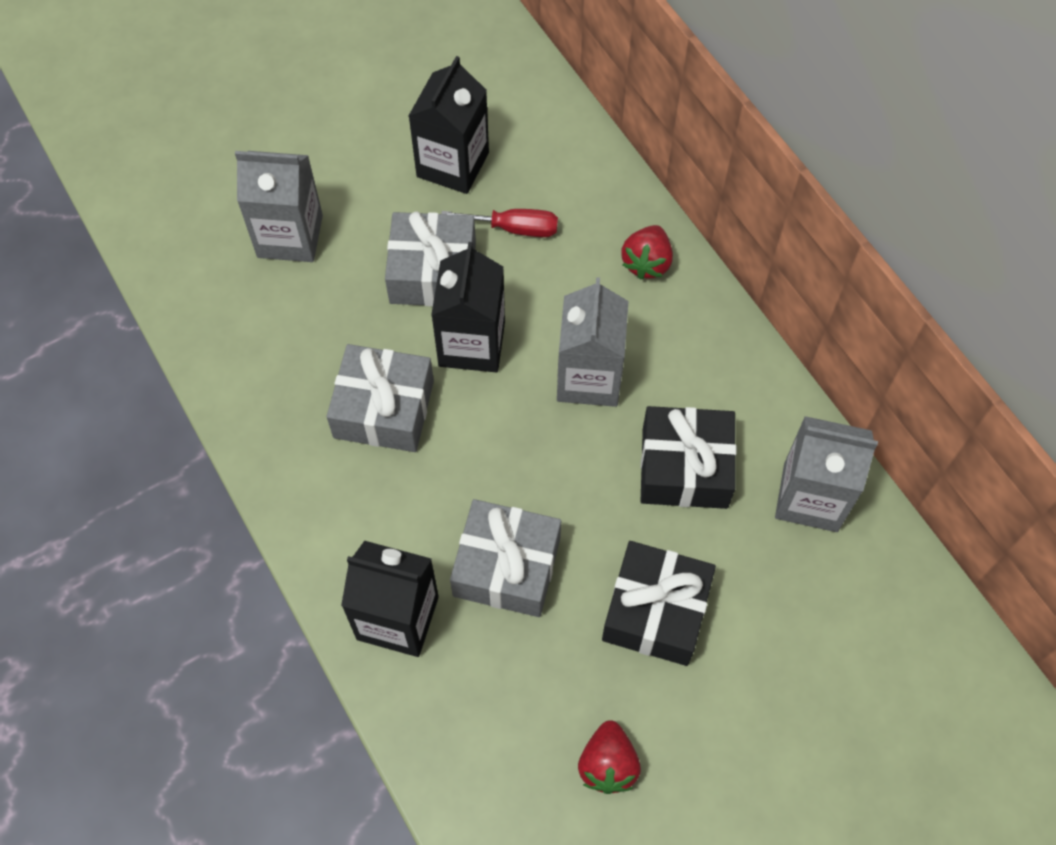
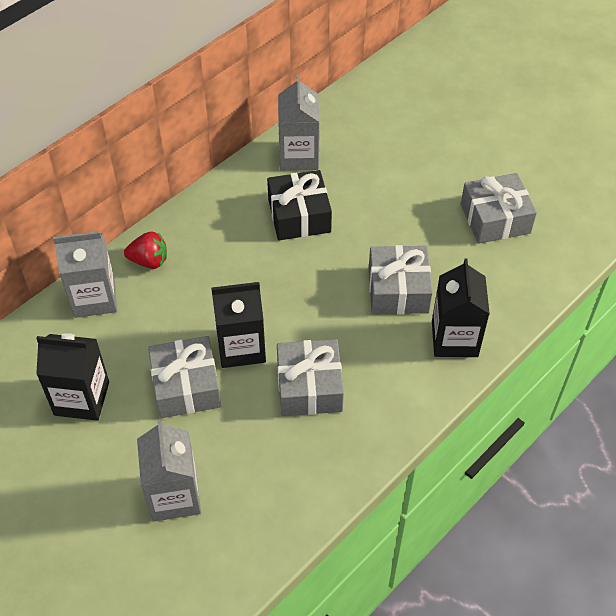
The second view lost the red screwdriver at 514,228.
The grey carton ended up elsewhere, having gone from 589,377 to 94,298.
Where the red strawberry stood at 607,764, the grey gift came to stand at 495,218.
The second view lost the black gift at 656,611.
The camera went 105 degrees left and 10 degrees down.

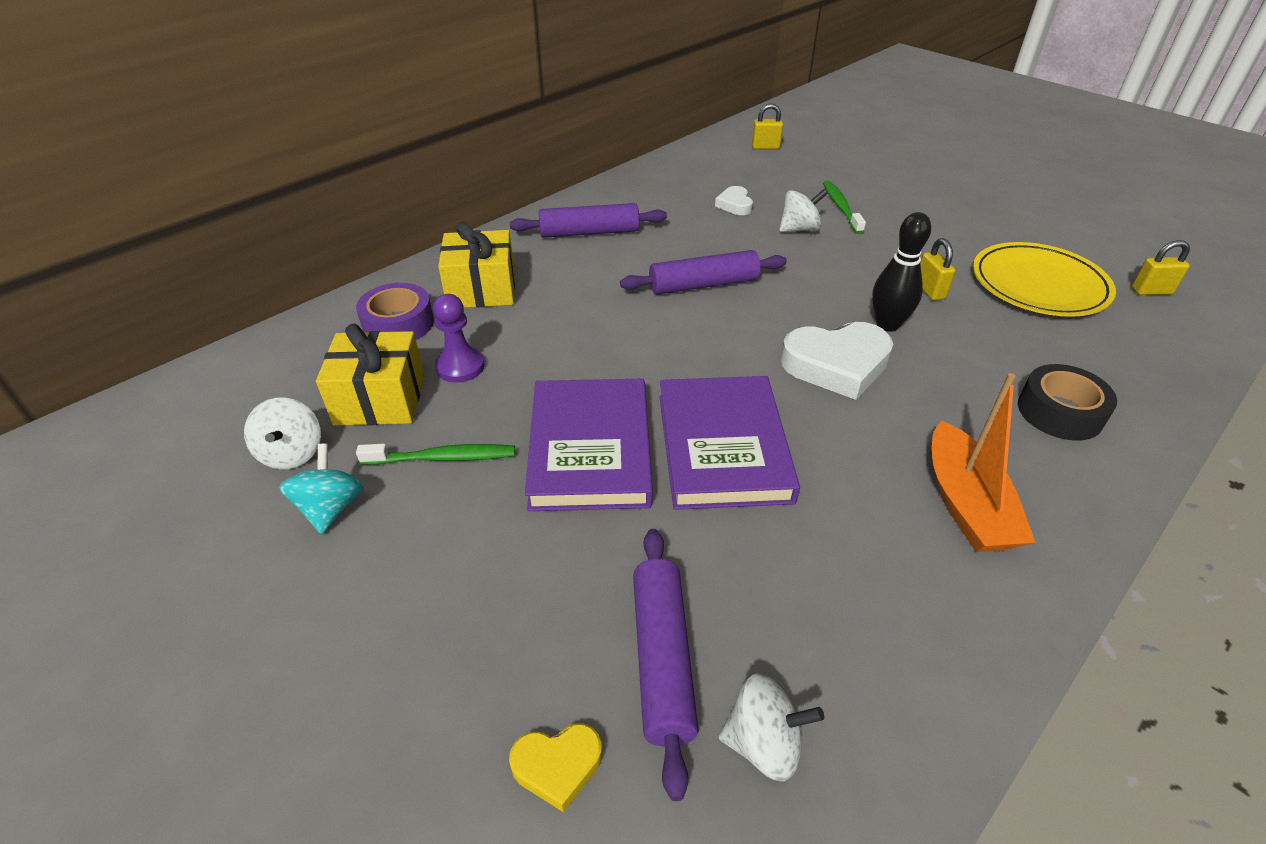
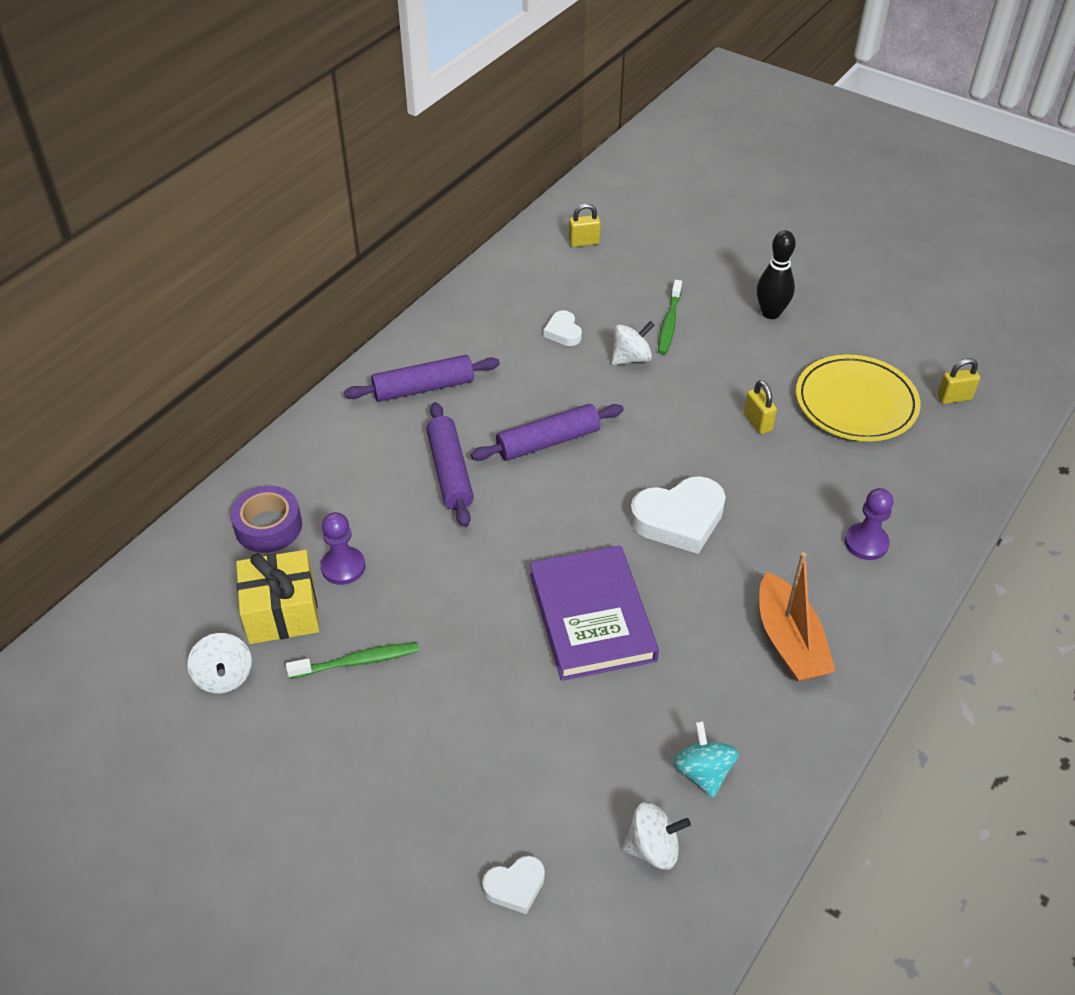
The turquoise spinning top ended up elsewhere, having gone from 331,508 to 703,772.
The second view lost the yellow gift at 481,289.
What was the yellow heart at 557,766 turned into the white heart at 515,886.
The second view lost the purple book at 590,449.
The purple rolling pin ended up elsewhere, having gone from 662,659 to 450,472.
The green toothbrush at 841,207 ended up facing another way, 150 degrees counterclockwise from before.
The black bowling pin ended up elsewhere, having gone from 887,325 to 771,313.
Where the black tape stood at 1060,412, the purple pawn came to stand at 866,543.
The camera went 10 degrees left and 5 degrees up.

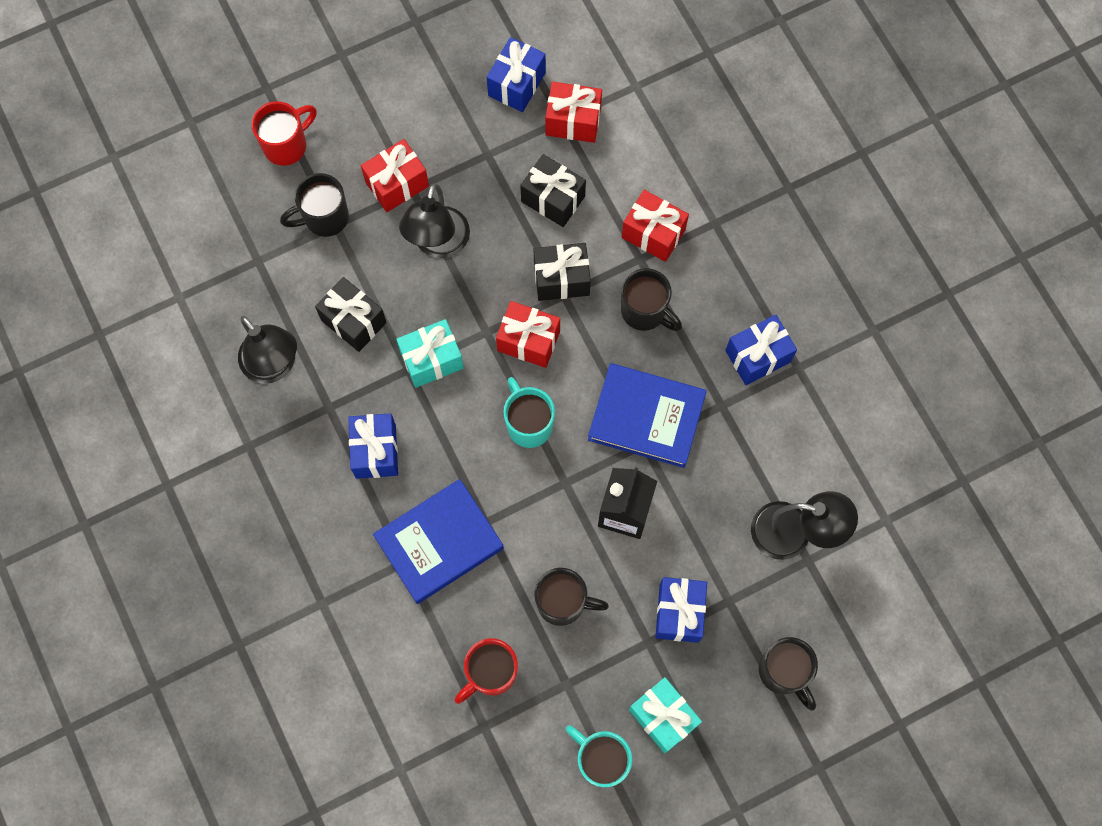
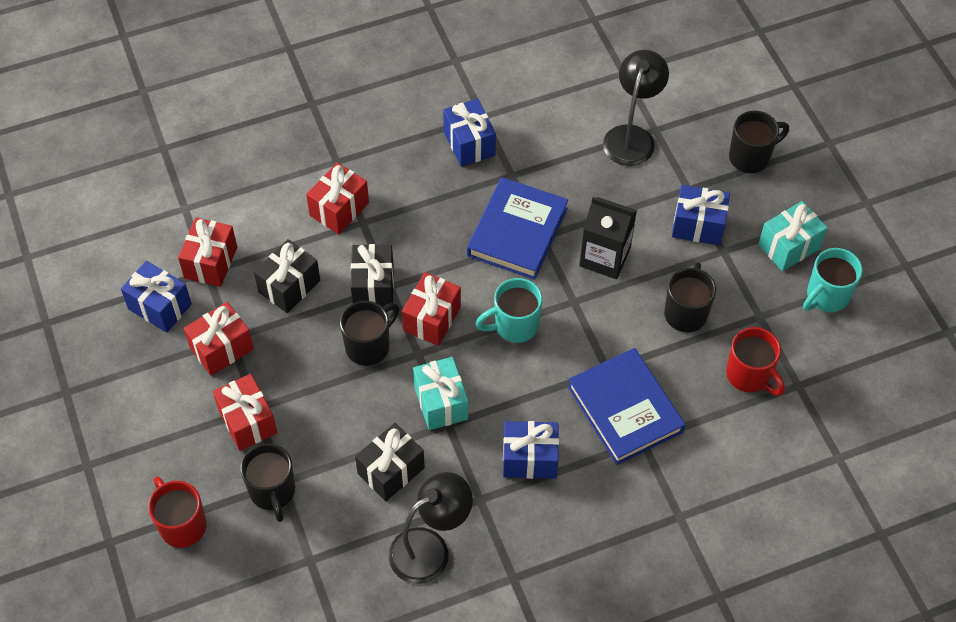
The second view lost the black lamp at 438,244.
The black mug ended up elsewhere, having gone from 645,311 to 369,346.
The second view gained the red gift at 221,348.
The camera went 85 degrees left and 15 degrees down.

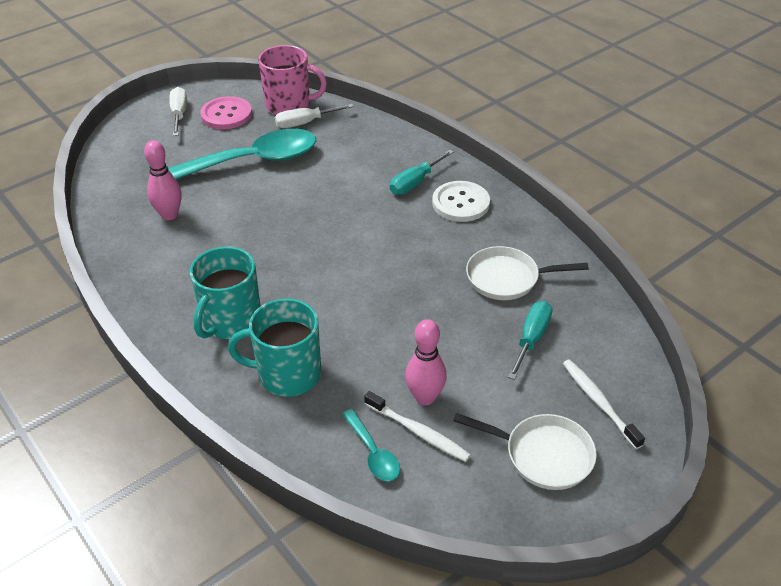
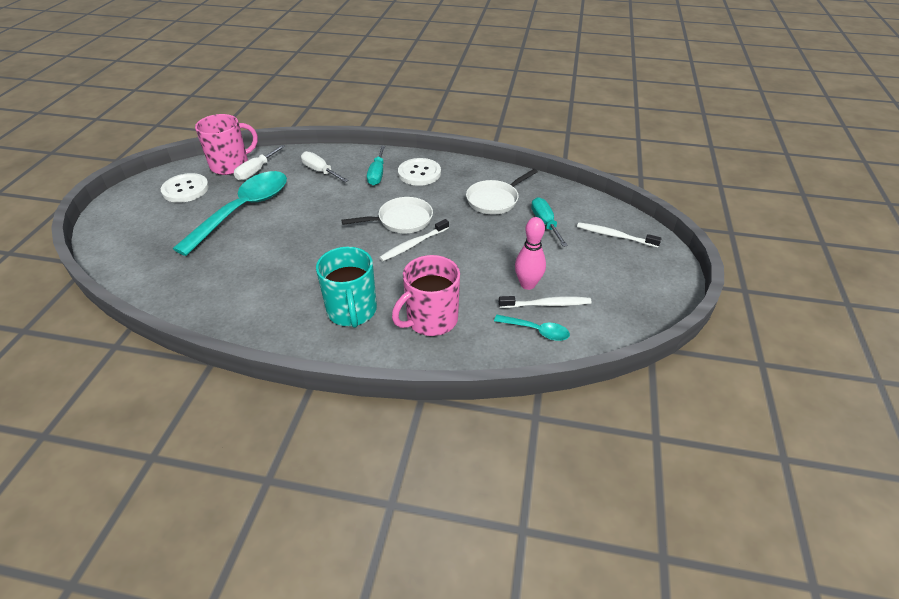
The second view lost the pink bowling pin at 169,215.
The white screwdriver ended up elsewhere, having gone from 179,114 to 320,171.
What was the pink button at 226,115 turned into the white button at 185,189.
What was the turquoise mug at 287,374 turned into the pink mug at 430,320.
The white pan ended up elsewhere, having gone from 543,455 to 401,220.
The second view gained the white toothbrush at 414,244.
The camera went 40 degrees left and 0 degrees up.

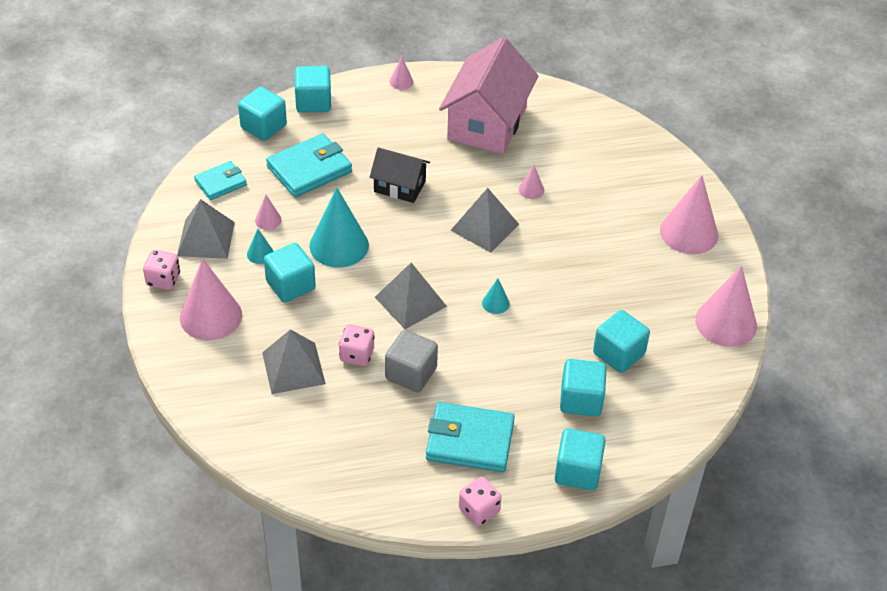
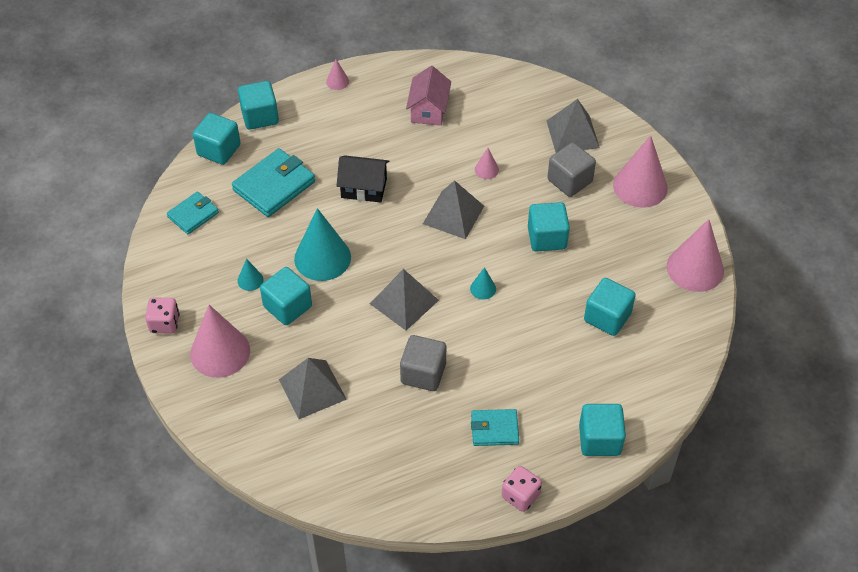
The grey pyramid ended up elsewhere, having gone from 206,239 to 573,134.
The second view lost the pink cone at 268,220.
The second view lost the pink dice at 357,355.
The size of the turquoise wallet at 469,441 changed by a factor of 0.61.
The size of the pink house at 487,123 changed by a factor of 0.55.
The turquoise cube ended up elsewhere, having gone from 581,400 to 547,238.
The second view gained the grey cube at 569,181.
The camera went 10 degrees left and 5 degrees up.

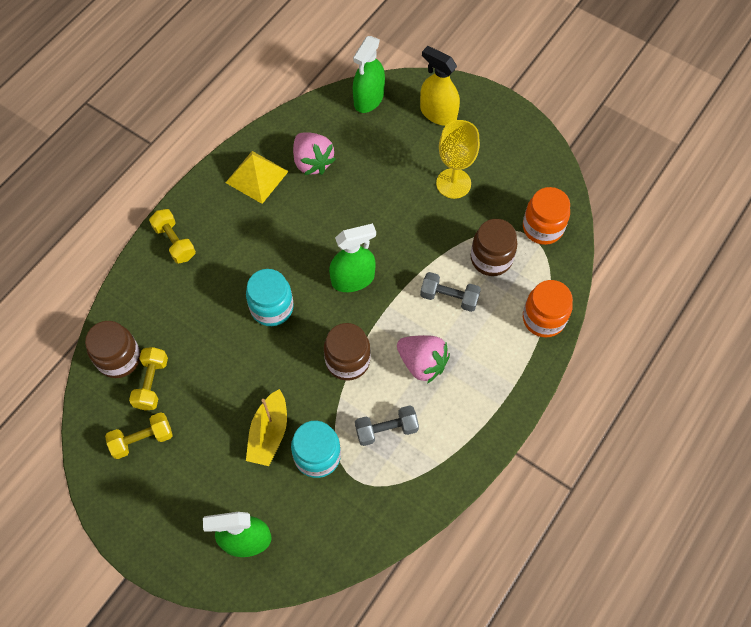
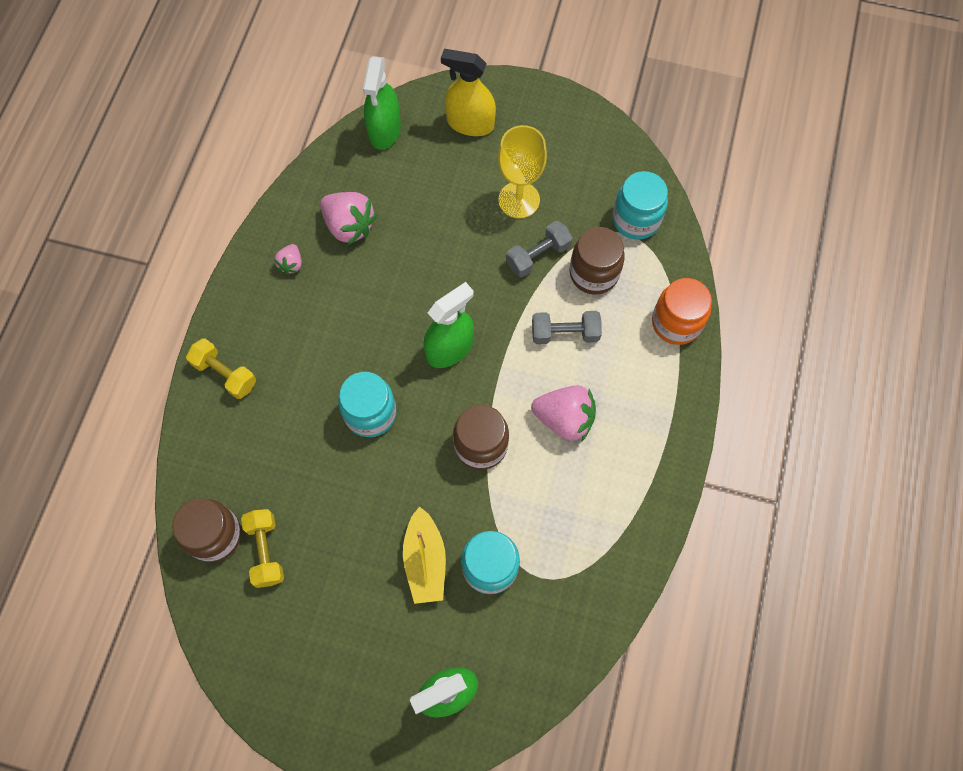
The second view lost the yellow dumbbell at 142,439.
Where the yellow pyramid stood at 257,177, the pink strawberry came to stand at 291,264.
The grey dumbbell ended up elsewhere, having gone from 386,429 to 538,256.
What was the orange jar at 542,228 turned into the turquoise jar at 636,219.
The camera went 20 degrees left and 5 degrees up.

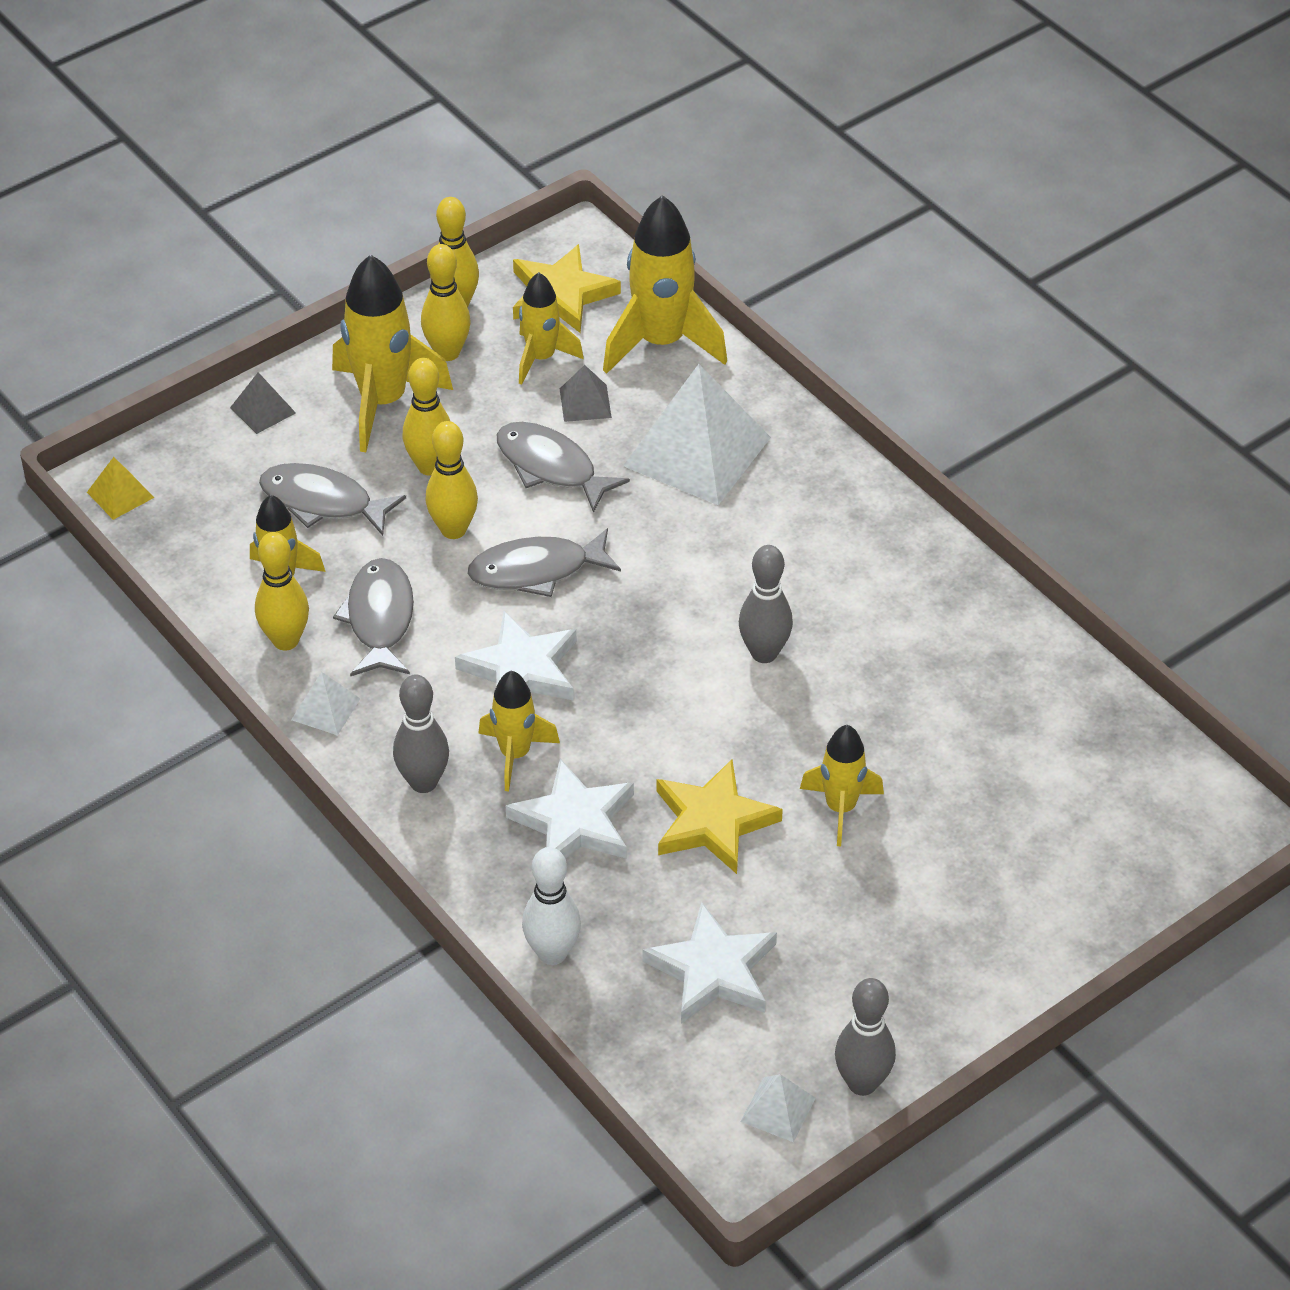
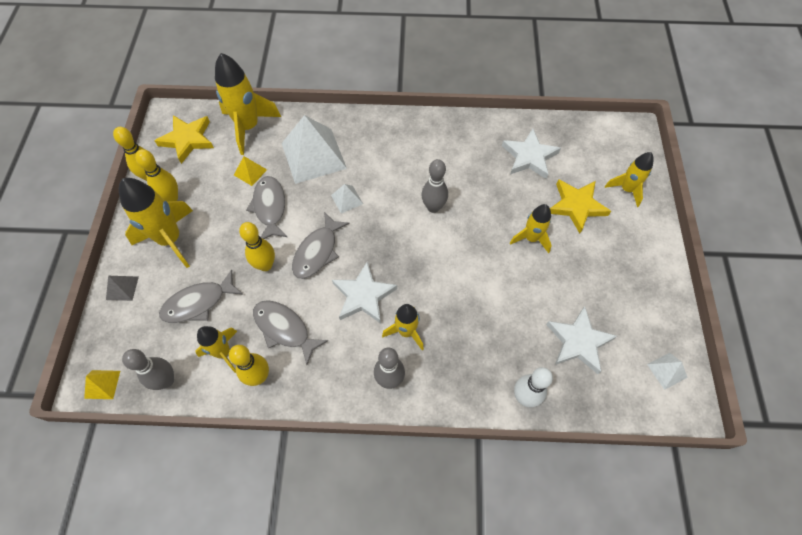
The white pyramid ended up elsewhere, having gone from 325,709 to 347,199.
The second view lost the yellow bowling pin at 430,466.
The grey fish at 551,467 ended up facing another way, 90 degrees clockwise from before.
The white star ended up elsewhere, having gone from 574,822 to 529,157.
The yellow rocket ended up elsewhere, having gone from 541,358 to 626,189.
What was the grey pyramid at 585,403 turned into the yellow pyramid at 250,172.
The yellow star ended up elsewhere, having gone from 713,822 to 576,206.
The grey bowling pin ended up elsewhere, having gone from 862,1083 to 166,380.
The camera went 50 degrees left and 15 degrees up.

